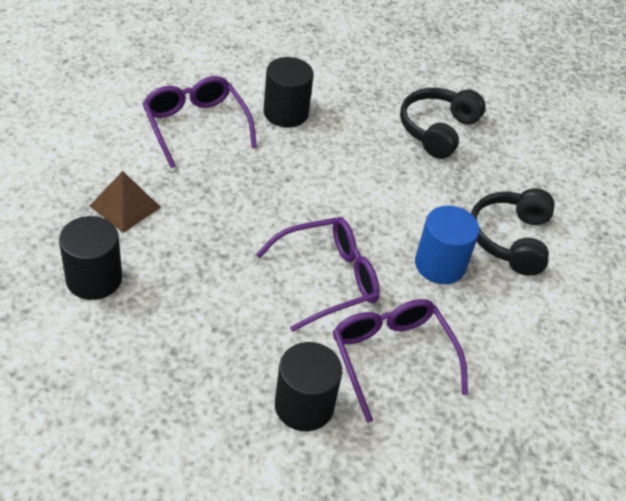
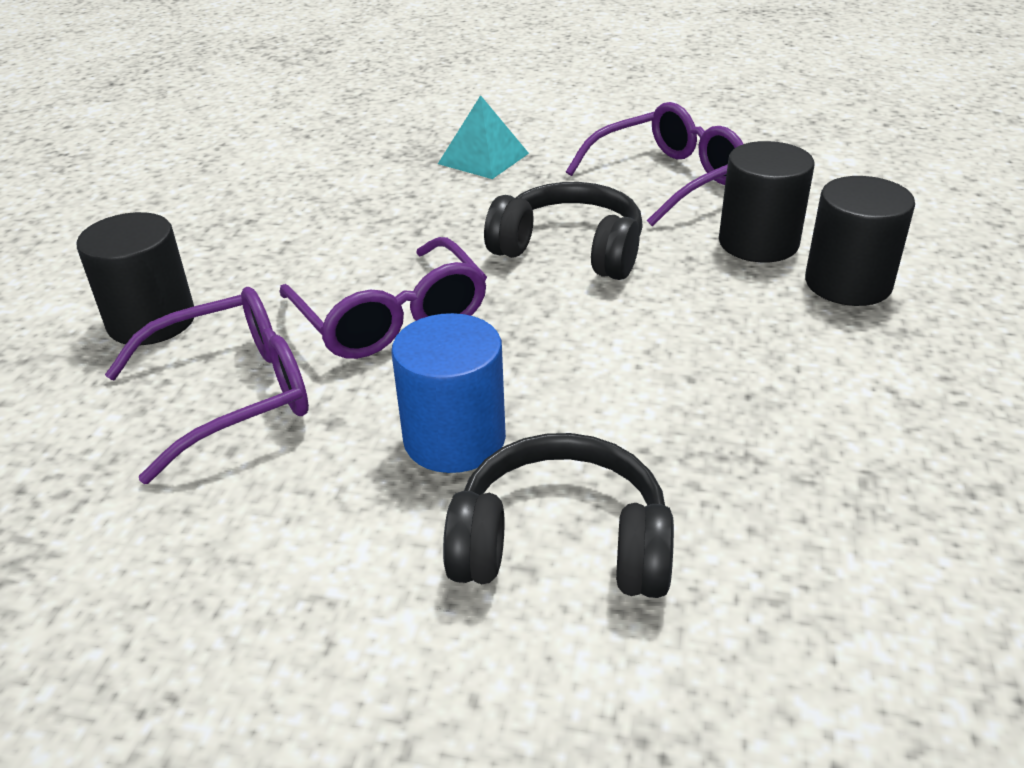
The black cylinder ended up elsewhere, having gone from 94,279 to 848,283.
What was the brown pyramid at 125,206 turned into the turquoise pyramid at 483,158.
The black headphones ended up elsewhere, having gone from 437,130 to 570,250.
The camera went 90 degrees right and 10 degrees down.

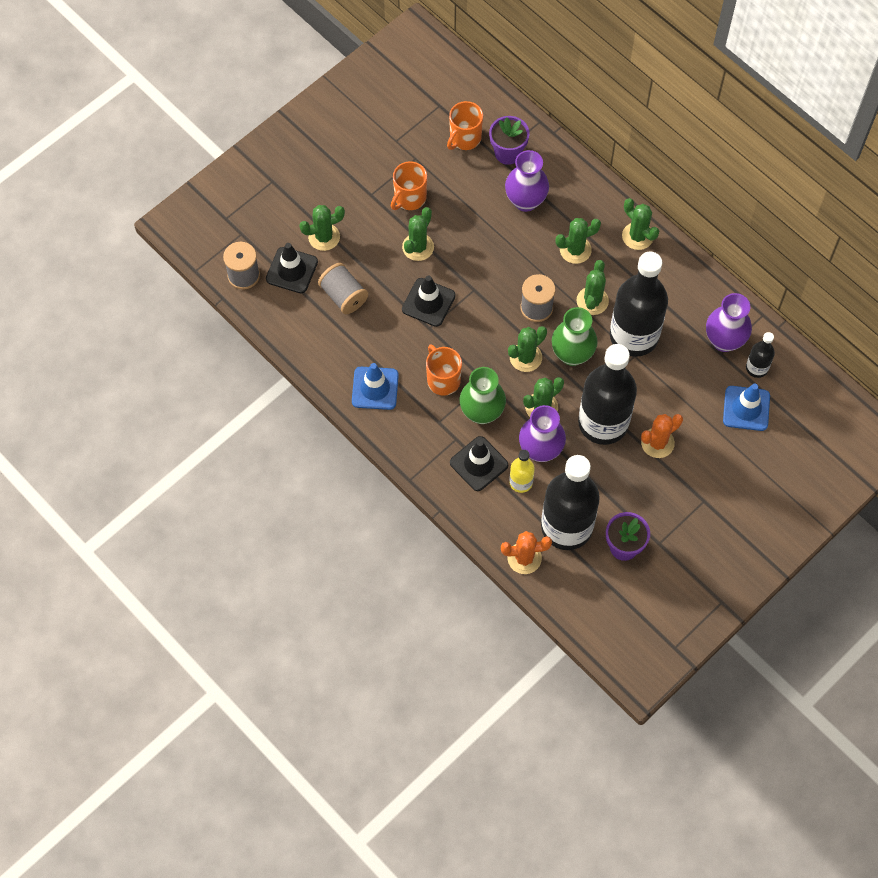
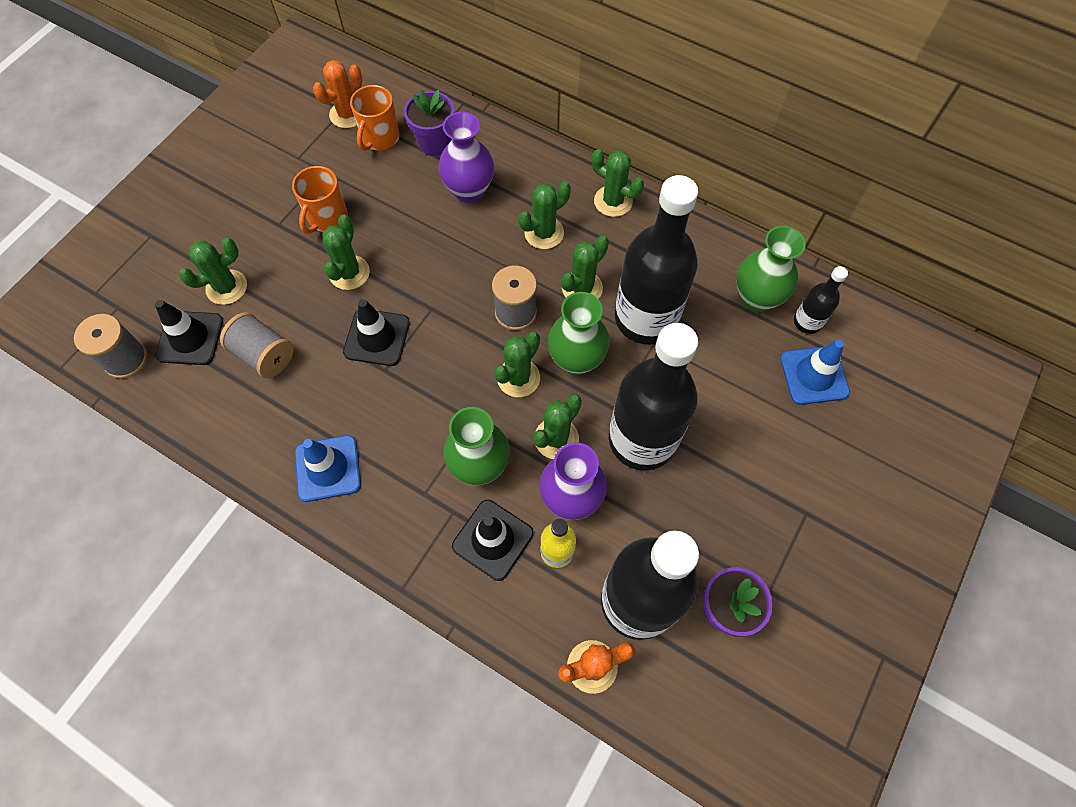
The second view lost the orange mug at 443,380.
The green cactus at 592,301 ended up facing another way, 45 degrees clockwise from before.
The orange cactus ended up elsewhere, having gone from 657,443 to 348,114.
What was the purple vase at 724,340 turned into the green vase at 756,298.
The camera went 15 degrees left and 0 degrees up.

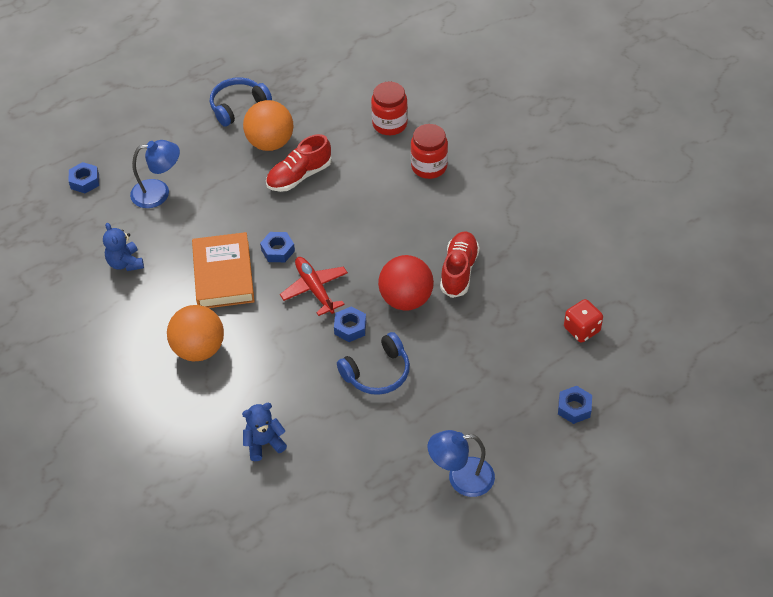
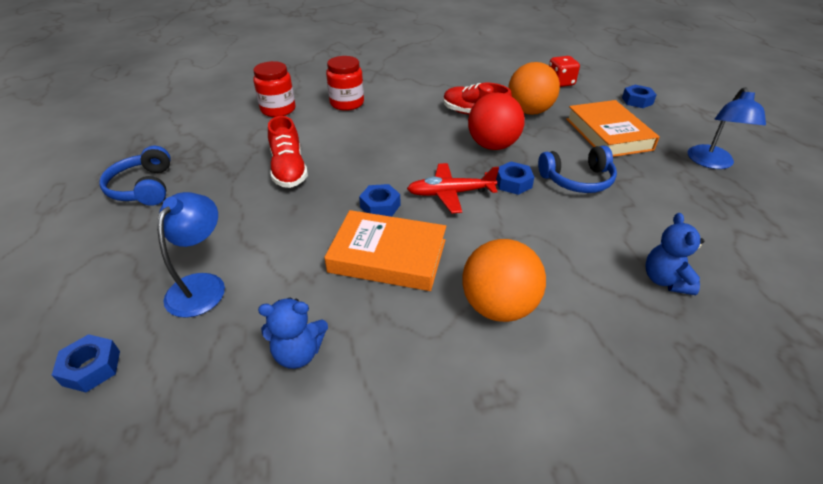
The orange ball ended up elsewhere, having gone from 270,143 to 529,111.
The blue headphones at 377,372 ended up facing another way, 90 degrees clockwise from before.
The second view gained the orange book at 608,134.
The camera went 70 degrees left and 10 degrees down.

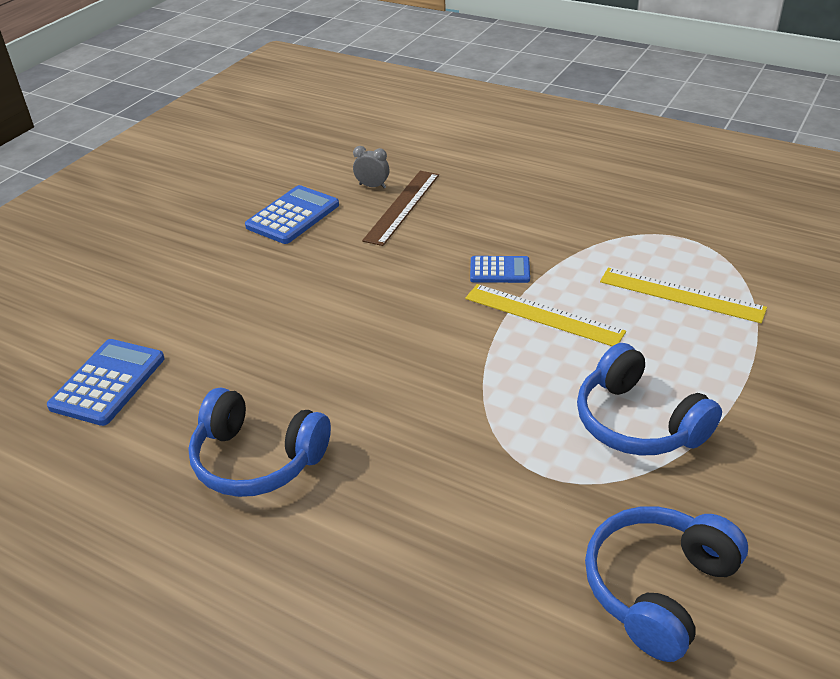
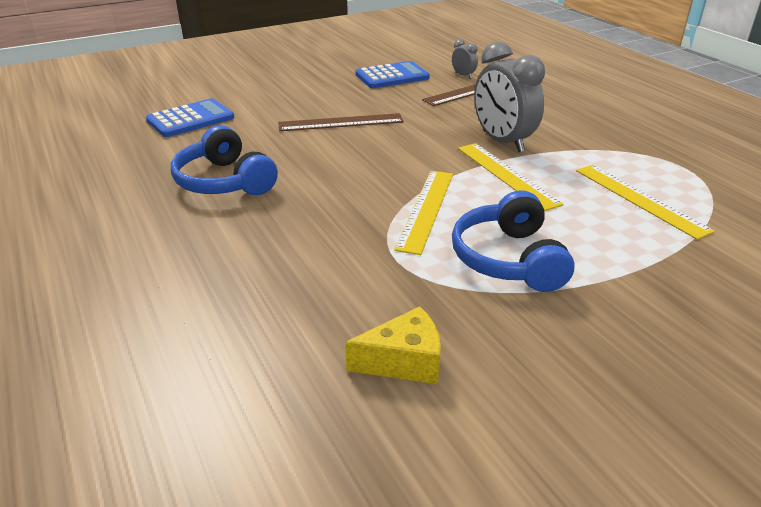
Where the blue calculator stood at 499,270, the grey clock came to stand at 502,142.
Where the blue headphones stood at 658,588, the yellow cheese came to stand at 404,361.
The second view gained the brown ruler at 341,122.
The second view gained the yellow ruler at 426,209.
The camera went 30 degrees right and 5 degrees down.

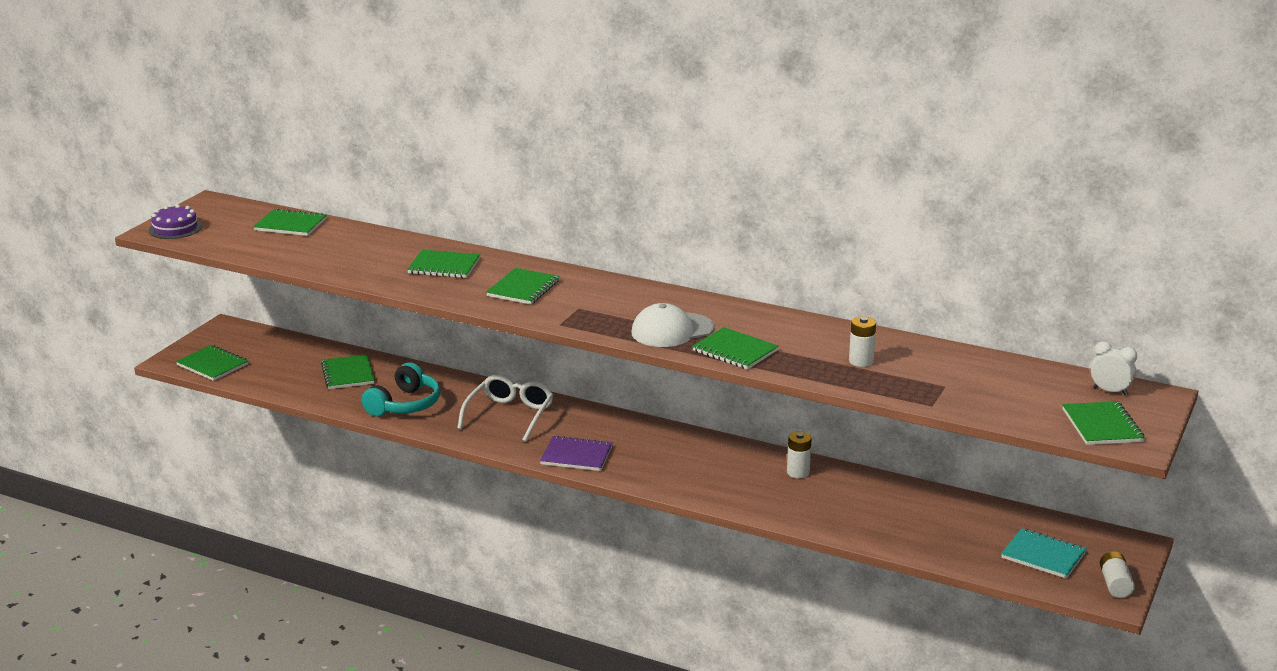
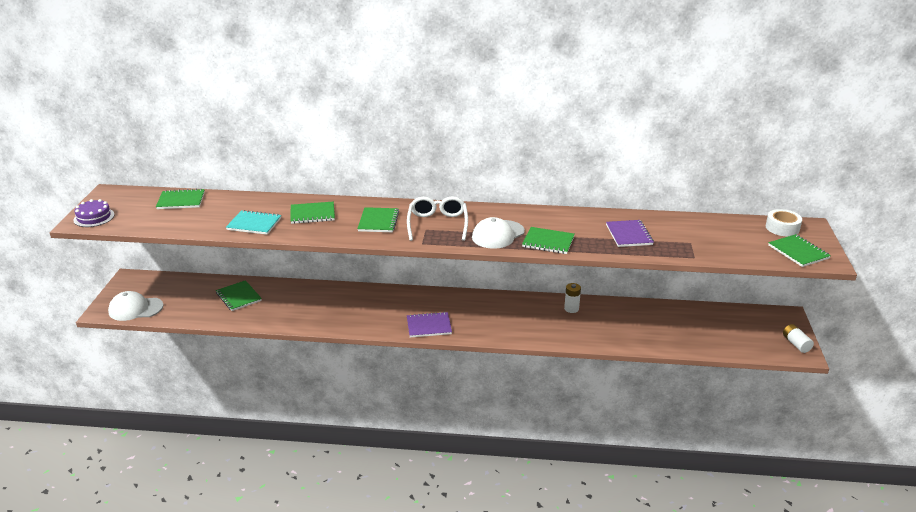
Where the green notebook stood at 212,365, the white cap came to stand at 135,309.
The second view lost the turquoise headphones at 405,405.
The white glasses ended up elsewhere, having gone from 510,415 to 437,224.
Where the white battery stood at 861,361, the purple notebook came to stand at 629,235.
The turquoise notebook ended up elsewhere, having gone from 1043,555 to 254,224.
Where the white clock stood at 1110,391, the white tape came to stand at 782,228.
The camera went 20 degrees left and 5 degrees up.

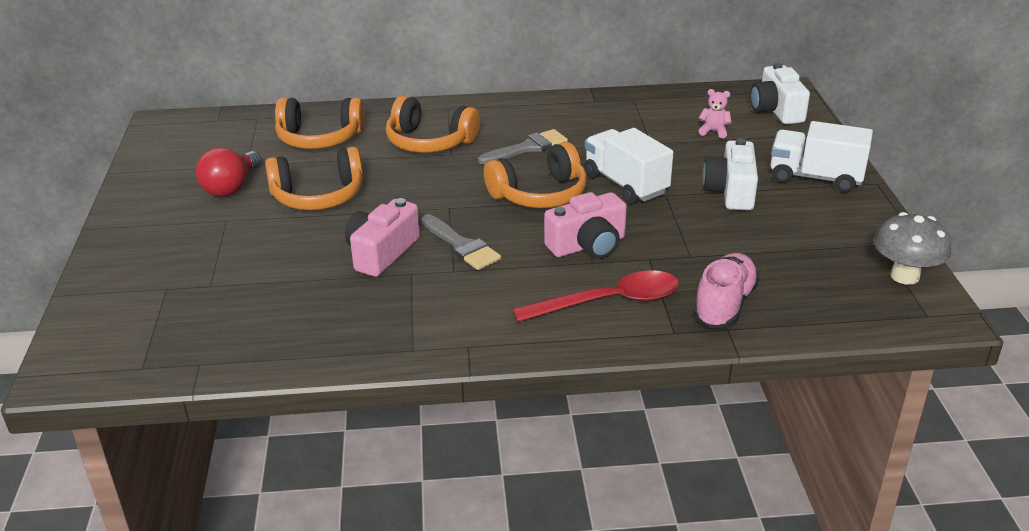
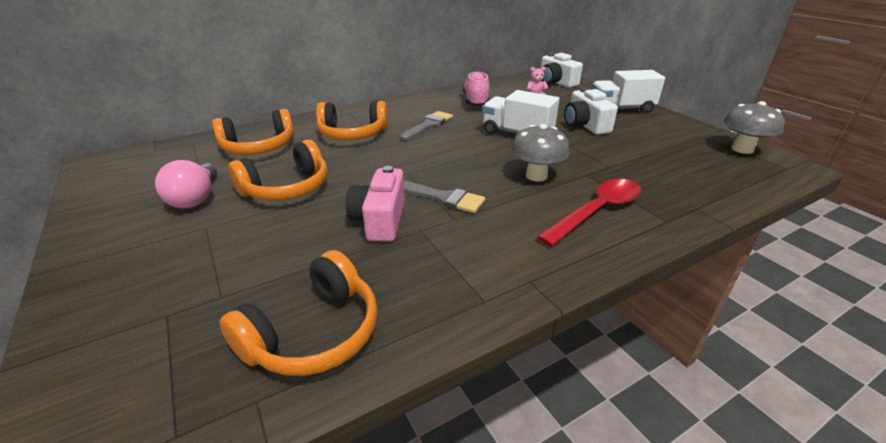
What was the red light bulb at 231,187 turned into the pink light bulb at 196,198.
The orange headphones ended up elsewhere, having gone from 540,194 to 314,333.
Where the pink camera stood at 588,245, the grey mushroom came to stand at 536,176.
The pink shoe ended up elsewhere, having gone from 724,305 to 476,101.
The camera went 25 degrees left and 0 degrees up.

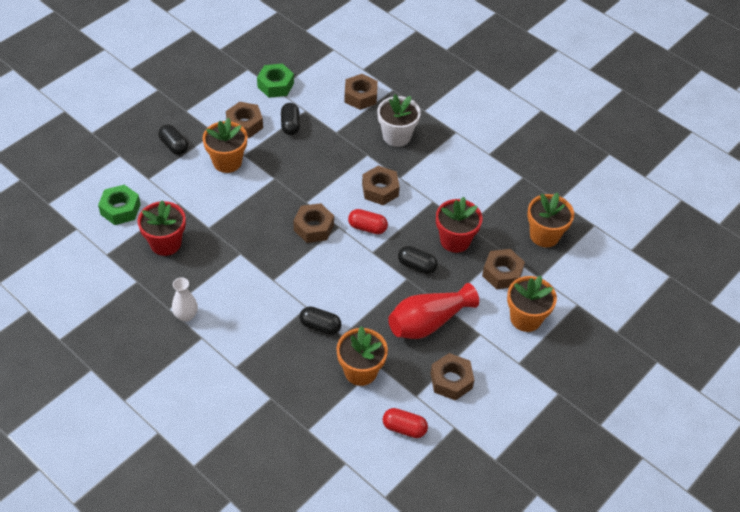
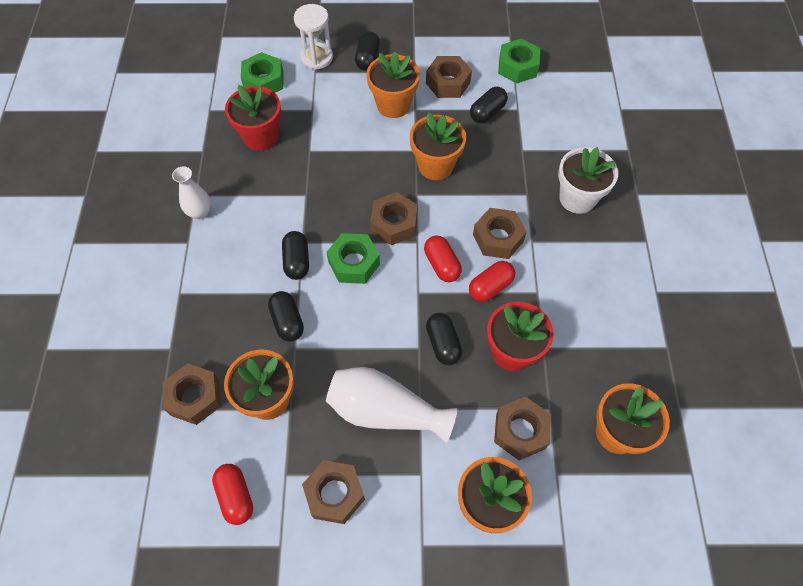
The brown nut ended up elsewhere, having gone from 360,96 to 194,397.
What was the red vase at 428,322 turned into the white vase at 385,411.
The second view gained the black capsule at 297,261.
The second view gained the white hourglass at 317,57.
The second view gained the green nut at 354,263.
The second view gained the orange flower pot at 435,165.
The second view gained the red capsule at 490,287.
The camera went 50 degrees right and 10 degrees up.

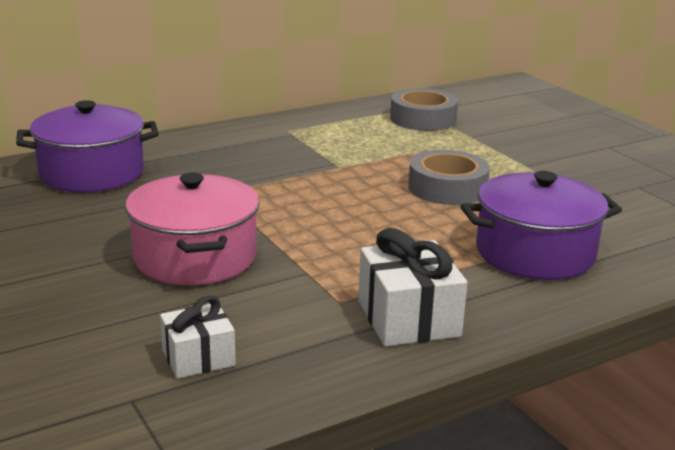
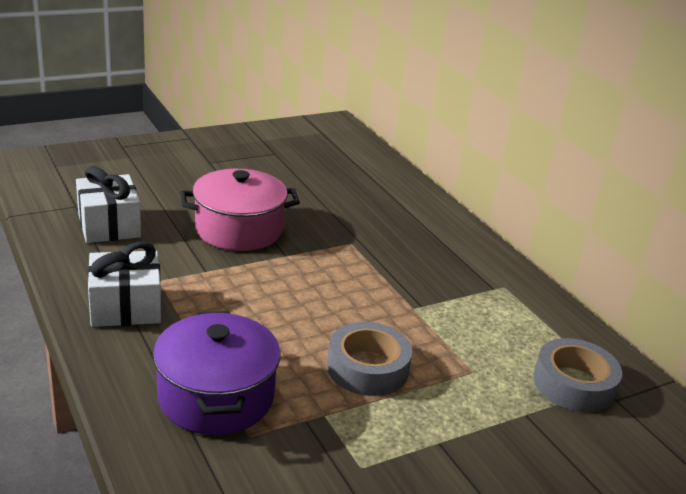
The second view lost the purple pot at 92,173.
The size of the white gift at 198,357 changed by a factor of 1.58.
The camera went 90 degrees right and 5 degrees up.

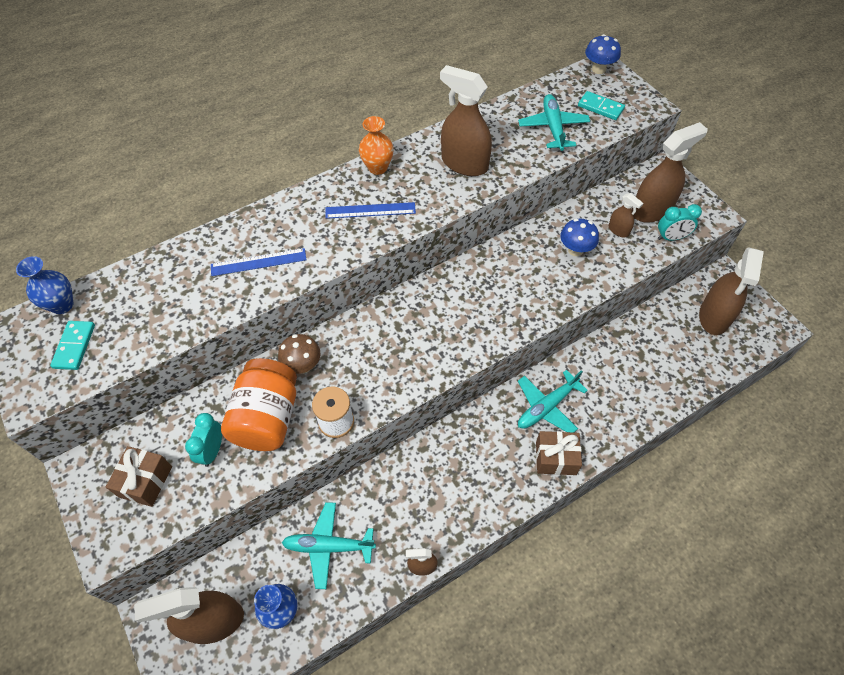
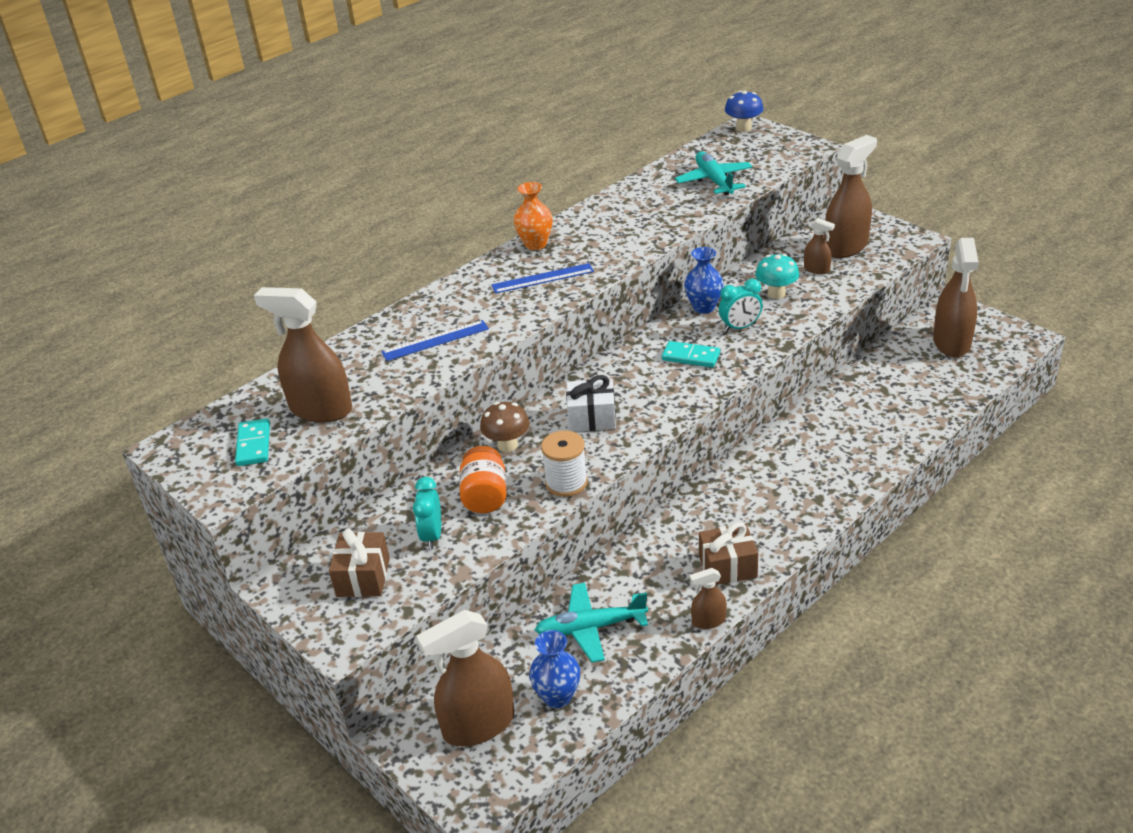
The blue vase ended up elsewhere, having gone from 62,305 to 703,307.
The size of the orange jar at 267,418 changed by a factor of 0.64.
The brown spray bottle ended up elsewhere, having gone from 464,164 to 320,409.
The second view lost the turquoise plane at 547,406.
The brown gift ended up elsewhere, having gone from 556,458 to 727,567.
What was the blue mushroom at 575,250 turned into the turquoise mushroom at 776,293.
The turquoise domino ended up elsewhere, having gone from 600,107 to 691,356.
The turquoise clock ended up elsewhere, having gone from 671,237 to 740,327.
The second view gained the white gift at 592,418.
The camera went 10 degrees left and 20 degrees down.

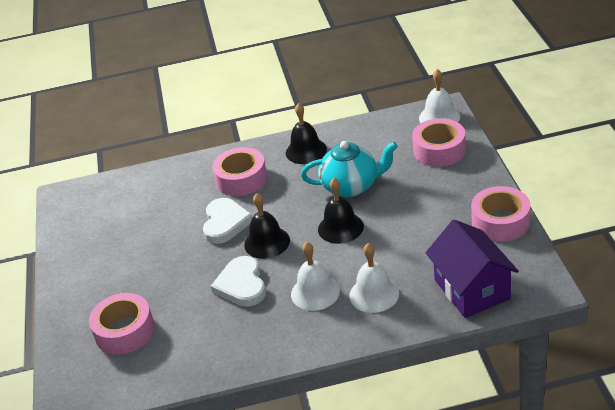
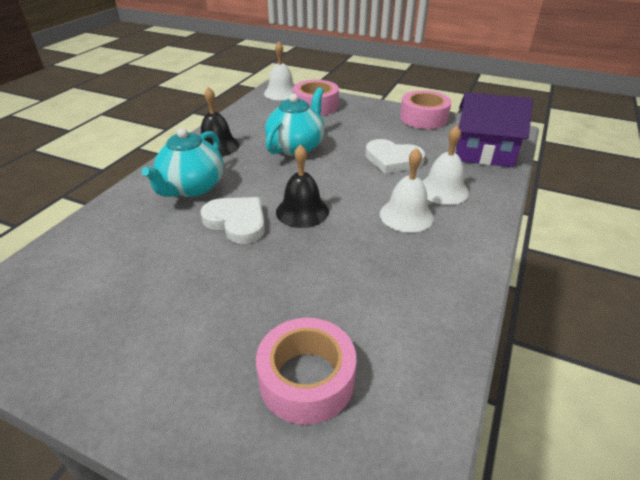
The white heart ended up elsewhere, having gone from 241,285 to 393,159.
Where the pink tape stood at 241,179, the turquoise teapot came to stand at 192,188.
The second view lost the black bell at 340,227.
The camera went 60 degrees left and 0 degrees up.

